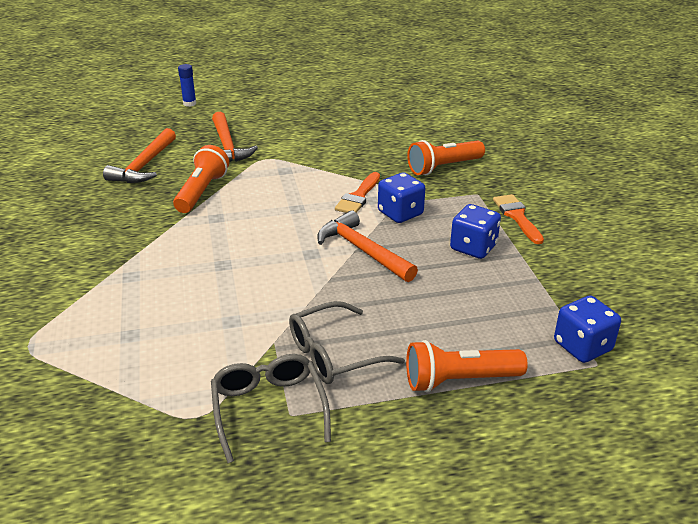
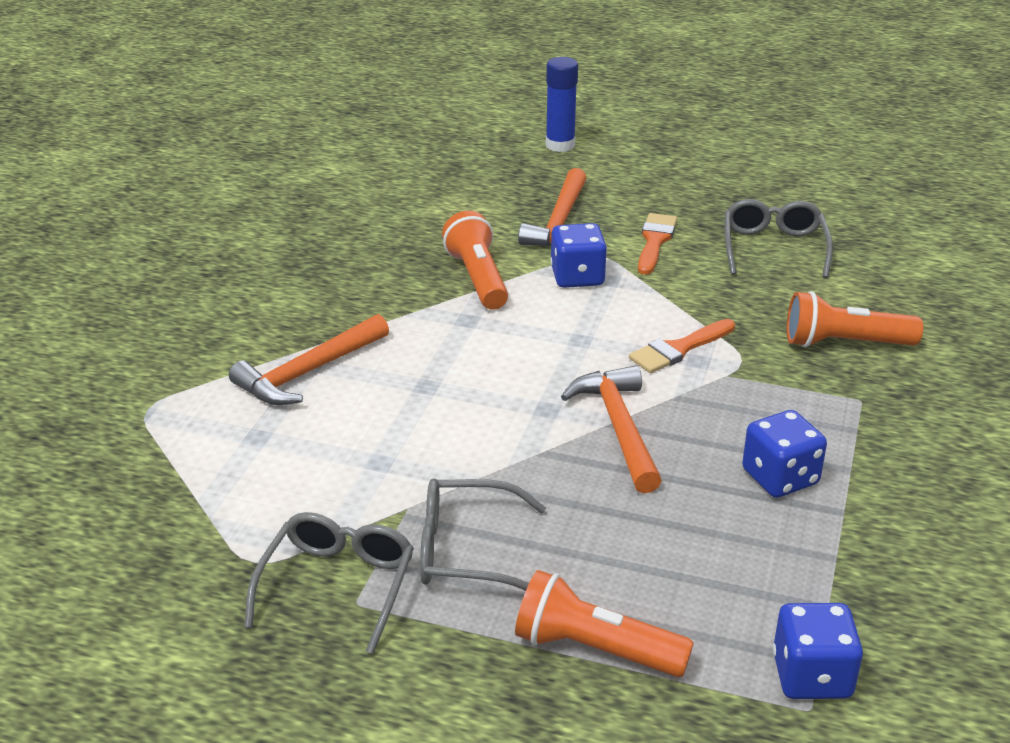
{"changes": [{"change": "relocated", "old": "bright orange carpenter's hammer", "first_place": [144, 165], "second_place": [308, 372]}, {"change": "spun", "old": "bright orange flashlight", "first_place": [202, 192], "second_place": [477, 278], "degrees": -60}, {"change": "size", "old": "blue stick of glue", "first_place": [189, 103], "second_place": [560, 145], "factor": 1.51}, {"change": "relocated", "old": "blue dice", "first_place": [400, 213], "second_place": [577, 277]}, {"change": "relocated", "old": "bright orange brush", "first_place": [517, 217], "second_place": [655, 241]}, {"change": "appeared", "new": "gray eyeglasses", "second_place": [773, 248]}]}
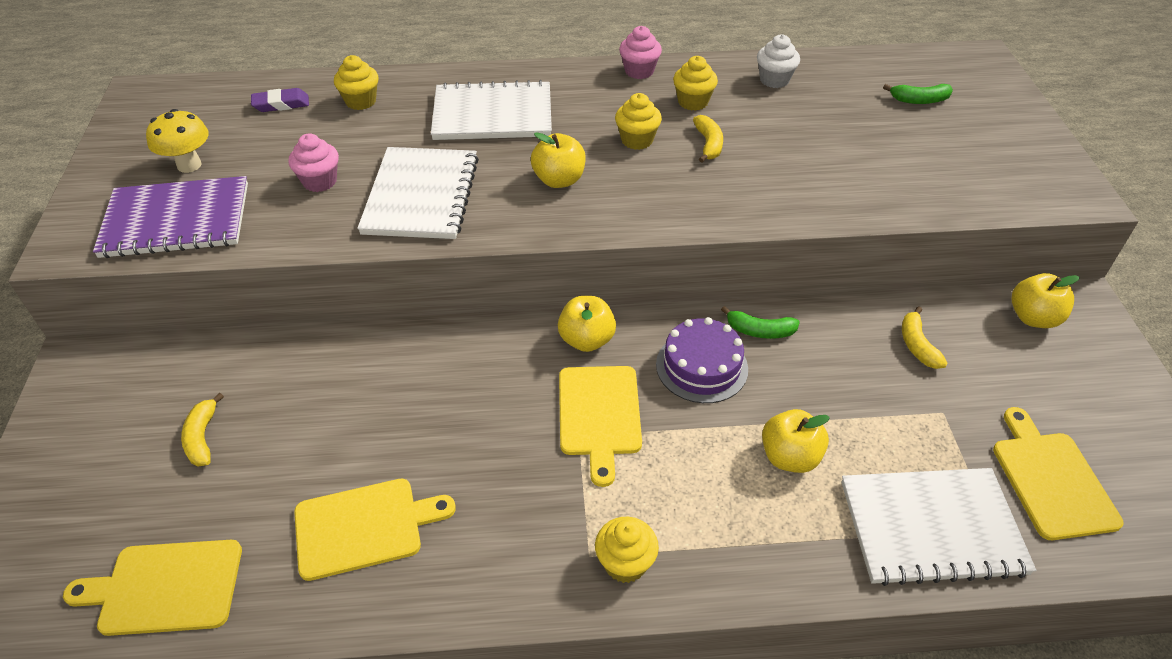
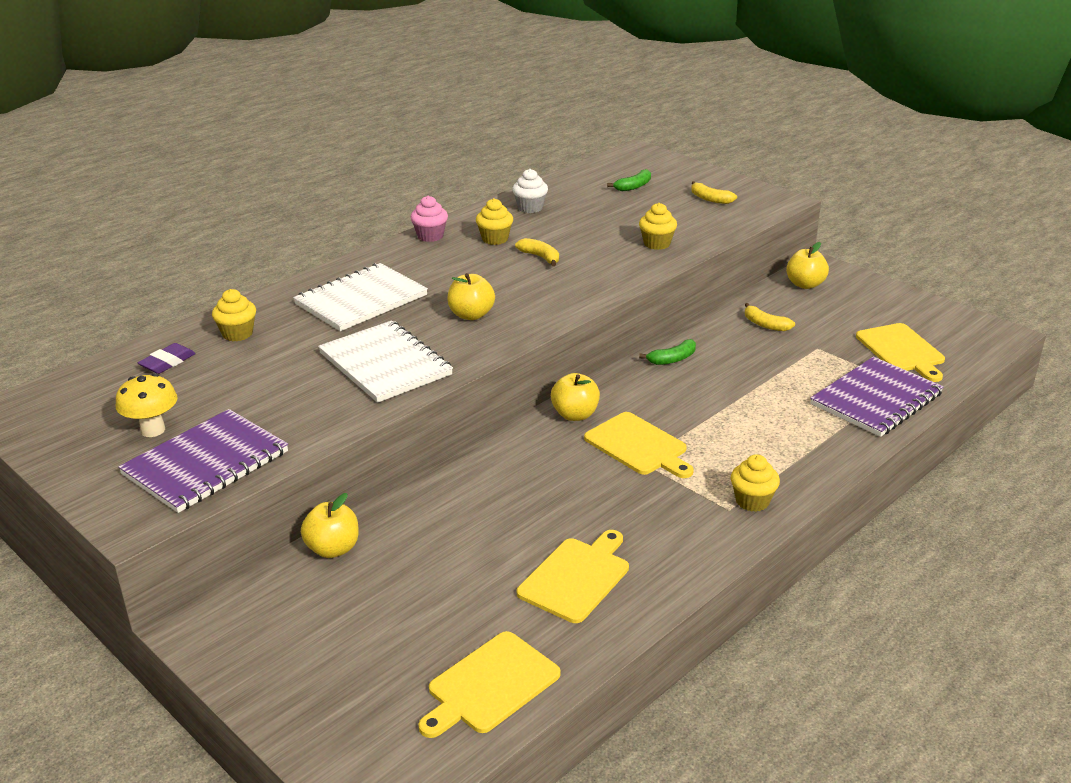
{"changes": [{"change": "relocated", "old": "bright yellow apple fruit", "first_place": [789, 457], "second_place": [333, 549]}, {"change": "relocated", "old": "bright yellow cupcake", "first_place": [637, 140], "second_place": [657, 244]}, {"change": "relocated", "old": "bright yellow banana fruit", "first_place": [202, 437], "second_place": [710, 199]}, {"change": "colour", "old": "pure white notebook", "new": "purple notebook", "first_place": [931, 527], "second_place": [876, 399]}, {"change": "spun", "old": "bright yellow chopping board", "first_place": [1051, 480], "second_place": [901, 350], "degrees": -150}, {"change": "missing", "old": "pink cupcake", "first_place": [320, 181]}, {"change": "missing", "old": "purple cake", "first_place": [701, 366]}]}
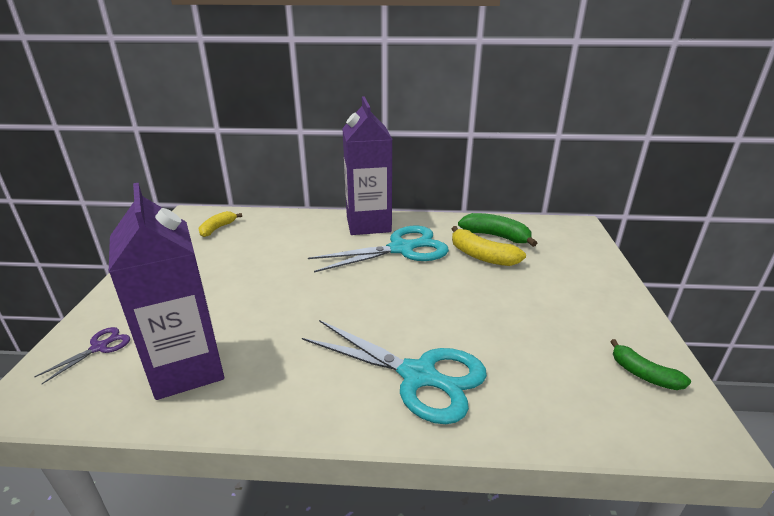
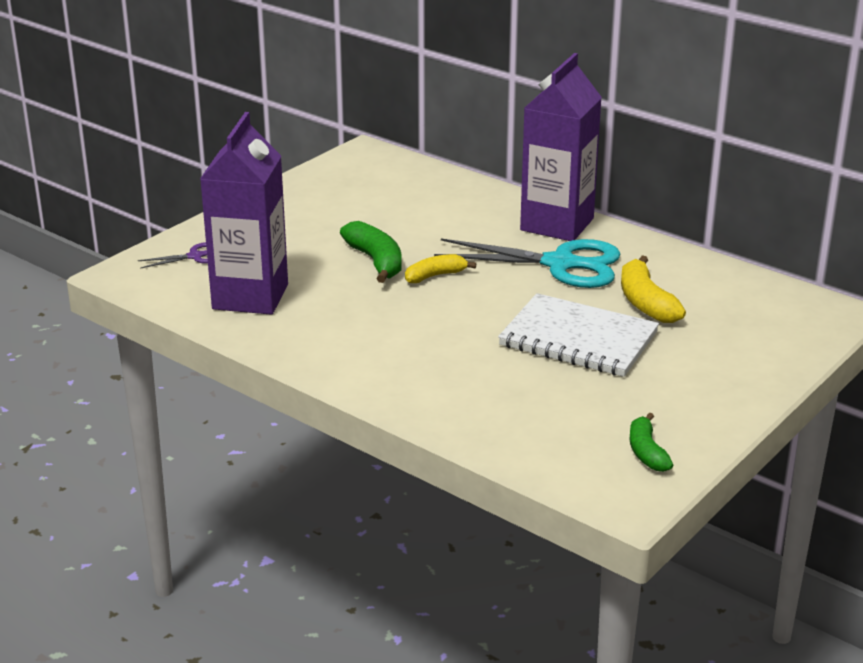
{"changes": [{"change": "relocated", "old": "emerald banana fruit", "first_place": [496, 236], "second_place": [375, 261]}, {"change": "relocated", "old": "bright yellow banana fruit", "first_place": [217, 228], "second_place": [435, 276]}, {"change": "appeared", "new": "pure white notebook", "second_place": [578, 339]}, {"change": "missing", "old": "turquoise pair of scissors", "first_place": [419, 376]}]}
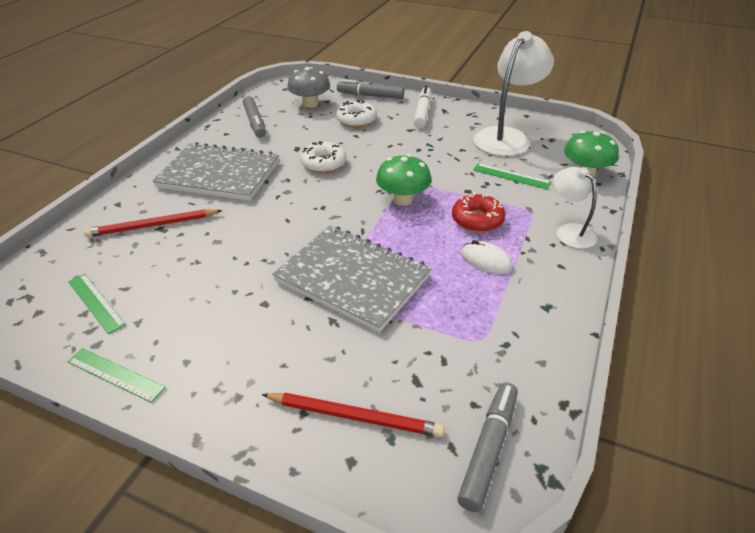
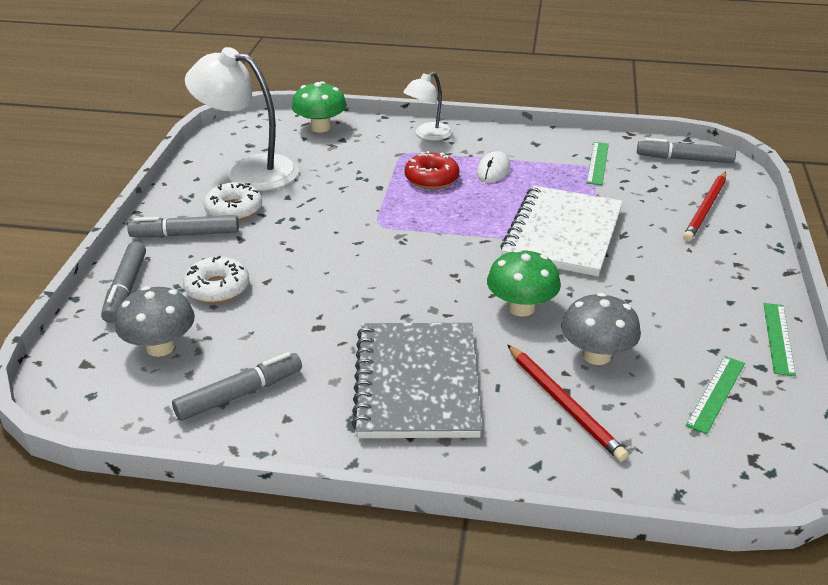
{"changes": [{"change": "colour", "old": "pure white marker", "new": "gray marker", "first_place": [422, 112], "second_place": [185, 235]}, {"change": "relocated", "old": "pure white donut", "first_place": [324, 163], "second_place": [234, 209]}, {"change": "relocated", "old": "emerald mushroom", "first_place": [403, 199], "second_place": [521, 308]}, {"change": "colour", "old": "gray notebook", "new": "pure white notebook", "first_place": [352, 279], "second_place": [563, 234]}, {"change": "appeared", "new": "gray mushroom", "second_place": [596, 355]}, {"change": "relocated", "old": "emerald ruler", "first_place": [511, 176], "second_place": [597, 163]}, {"change": "spun", "old": "red pencil", "first_place": [354, 416], "second_place": [705, 209], "degrees": -150}]}
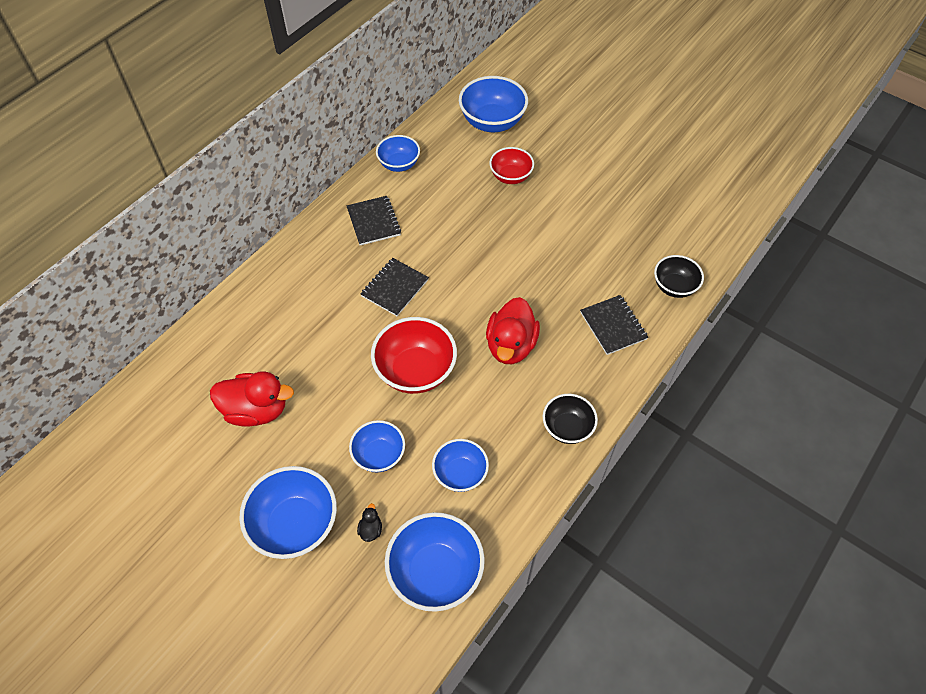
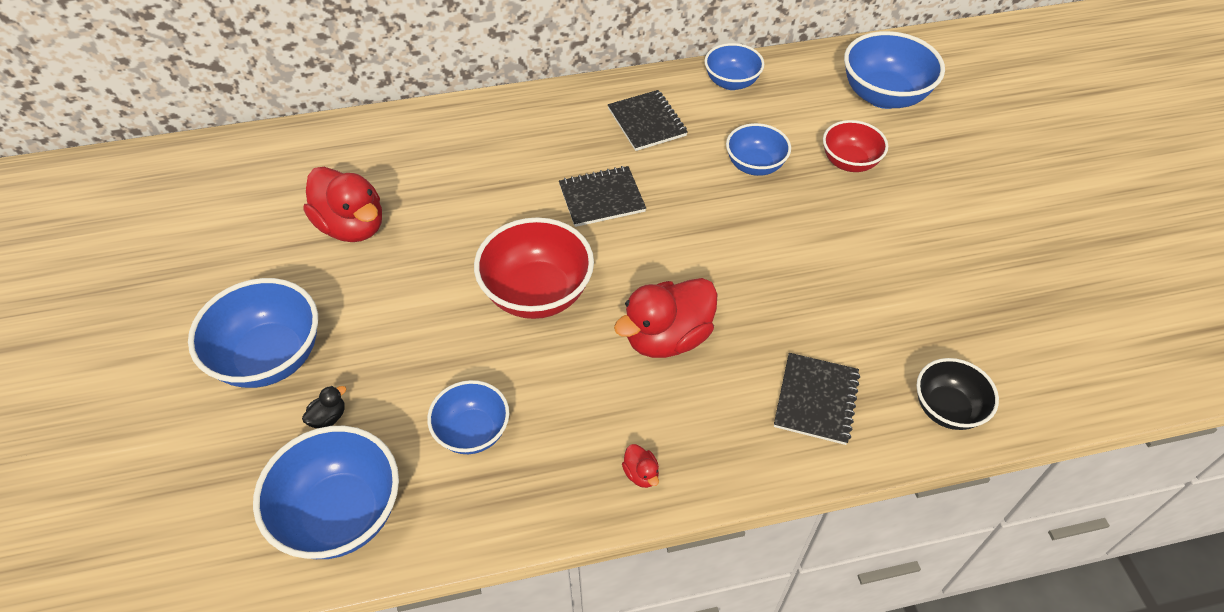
{"changes": [{"change": "spun", "old": "black notebook", "first_place": [374, 222], "second_place": [647, 122], "degrees": -45}, {"change": "exchanged", "old": "black serving bowl", "new": "red toy duck", "first_place": [567, 428], "second_place": [641, 474]}, {"change": "relocated", "old": "blue serving bowl", "first_place": [379, 455], "second_place": [755, 165]}]}
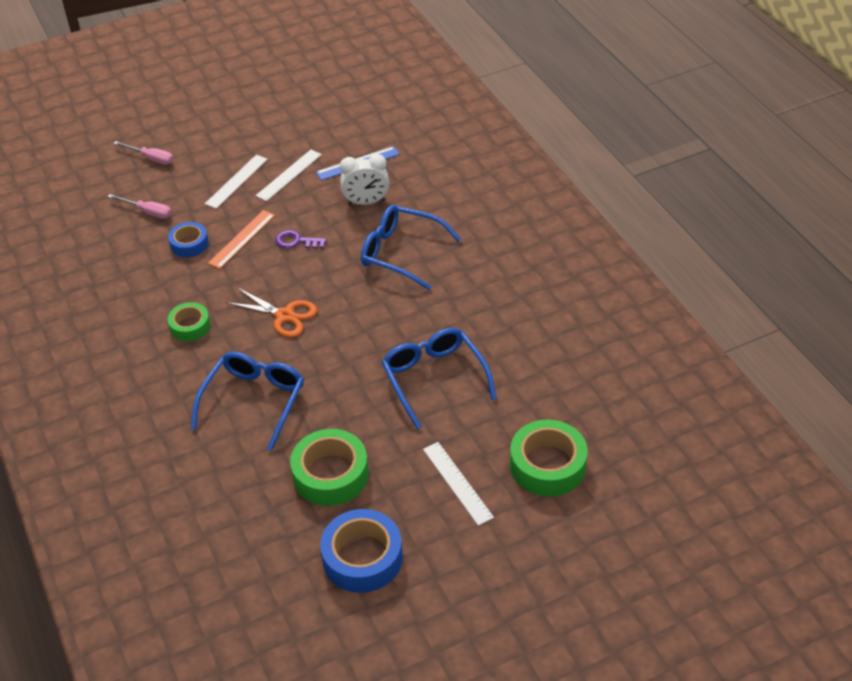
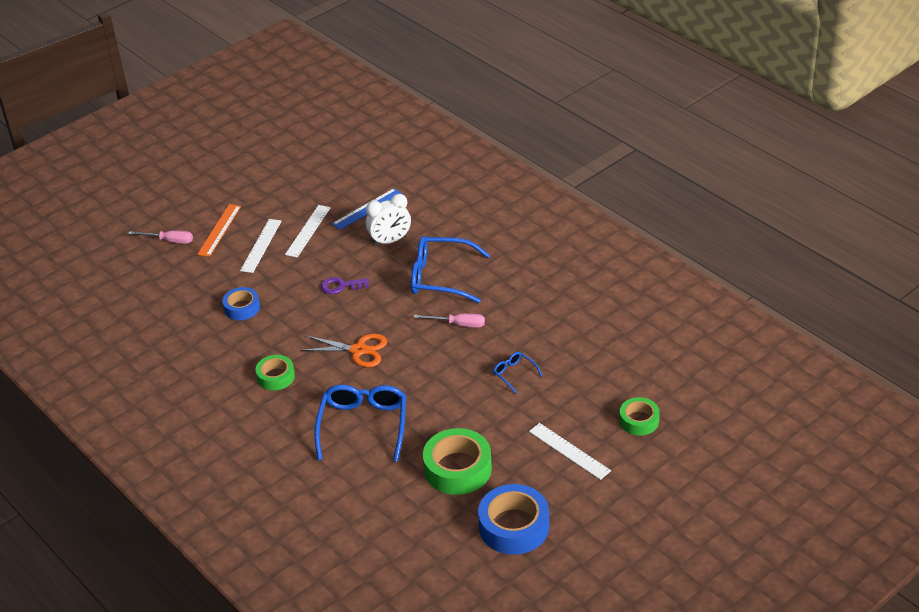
{"changes": [{"change": "relocated", "old": "bright orange ruler", "first_place": [242, 239], "second_place": [219, 230]}, {"change": "relocated", "old": "pink flat screwdriver", "first_place": [148, 212], "second_place": [458, 324]}, {"change": "size", "old": "blue eyeglasses", "first_place": [434, 379], "second_place": [514, 374], "factor": 0.47}, {"change": "size", "old": "emerald tape", "first_place": [547, 465], "second_place": [639, 420], "factor": 0.6}]}
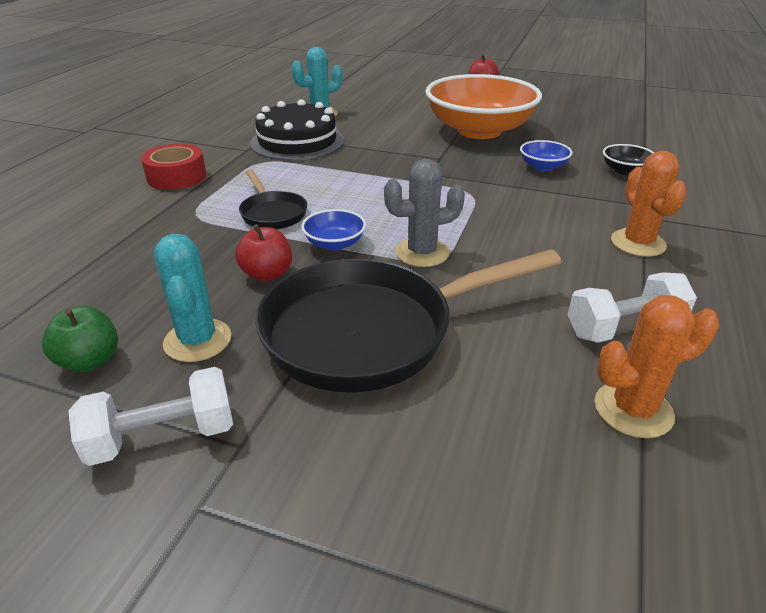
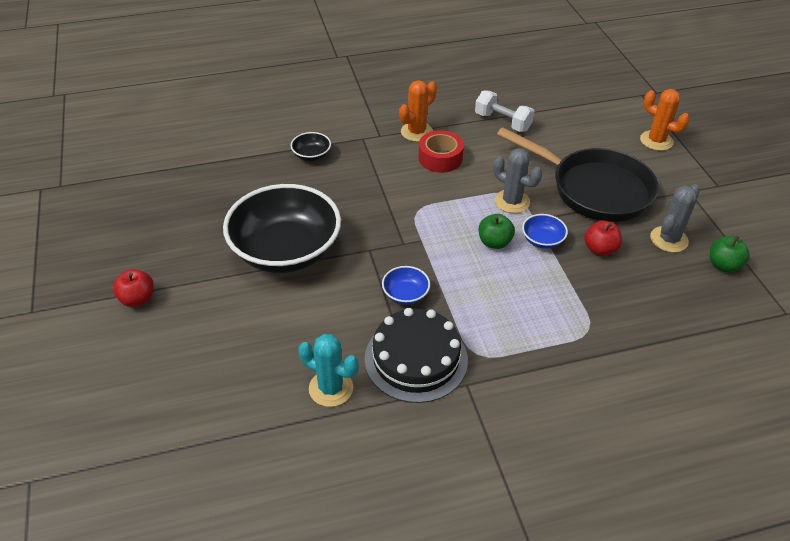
{"changes": [{"change": "colour", "old": "bright orange serving bowl", "new": "black serving bowl", "first_place": [479, 130], "second_place": [286, 250]}, {"change": "relocated", "old": "blue serving bowl", "first_place": [543, 166], "second_place": [405, 294]}, {"change": "relocated", "old": "red tape", "first_place": [176, 177], "second_place": [440, 158]}, {"change": "appeared", "new": "emerald apple fruit", "second_place": [494, 242]}, {"change": "relocated", "old": "bright orange saguaro cactus", "first_place": [633, 410], "second_place": [656, 141]}, {"change": "colour", "old": "turquoise saguaro cactus", "new": "gray saguaro cactus", "first_place": [197, 340], "second_place": [668, 239]}, {"change": "missing", "old": "pure white hand weight", "first_place": [163, 436]}, {"change": "missing", "old": "black skillet", "first_place": [272, 213]}]}
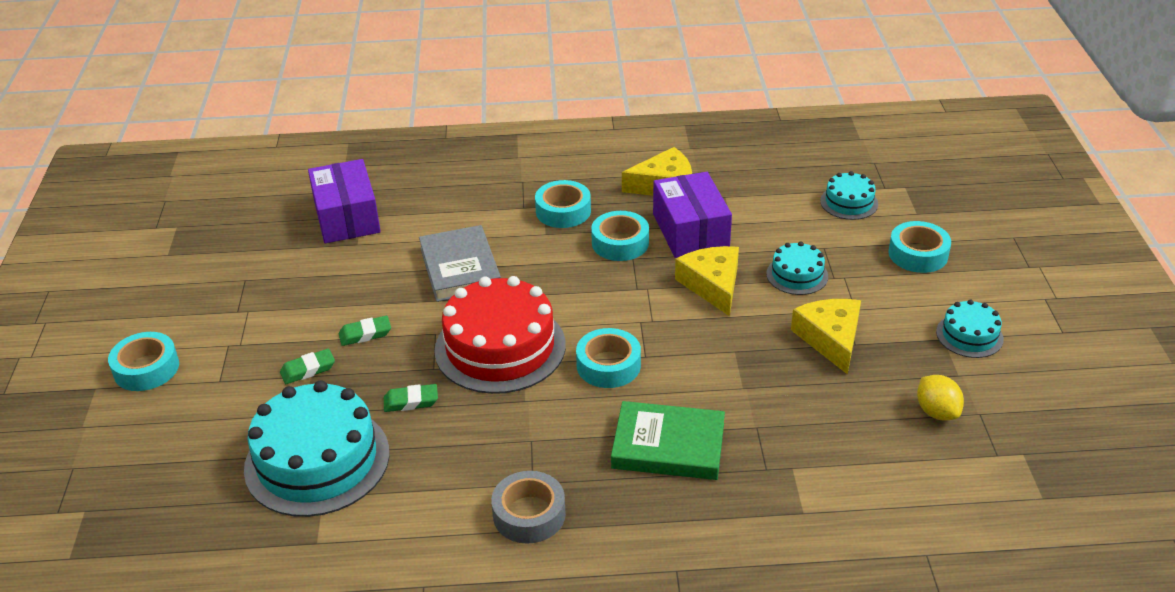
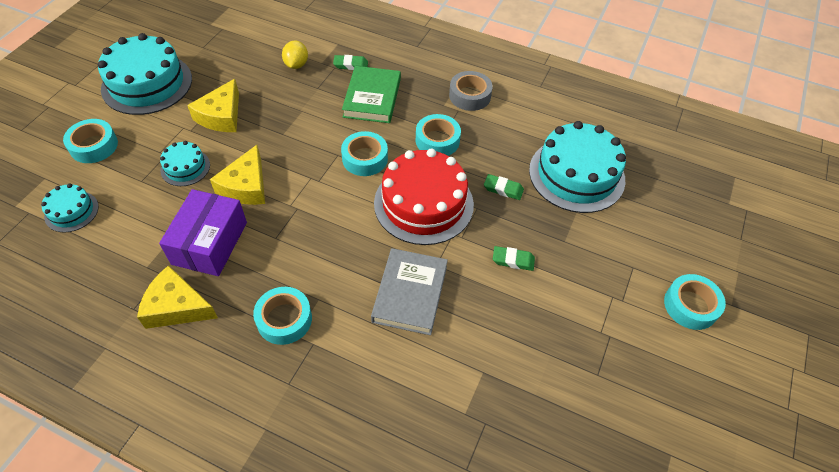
{"changes": [{"change": "size", "old": "turquoise cake", "first_place": [969, 335], "second_place": [147, 83], "factor": 2.01}, {"change": "relocated", "old": "bright yellow citrus fruit", "first_place": [936, 412], "second_place": [296, 65]}, {"change": "relocated", "old": "emerald eraser", "first_place": [308, 370], "second_place": [350, 65]}, {"change": "spun", "old": "emerald hardback", "first_place": [668, 446], "second_place": [372, 98], "degrees": 60}, {"change": "relocated", "old": "turquoise tape", "first_place": [620, 243], "second_place": [437, 140]}, {"change": "missing", "old": "purple parcel", "first_place": [347, 217]}]}
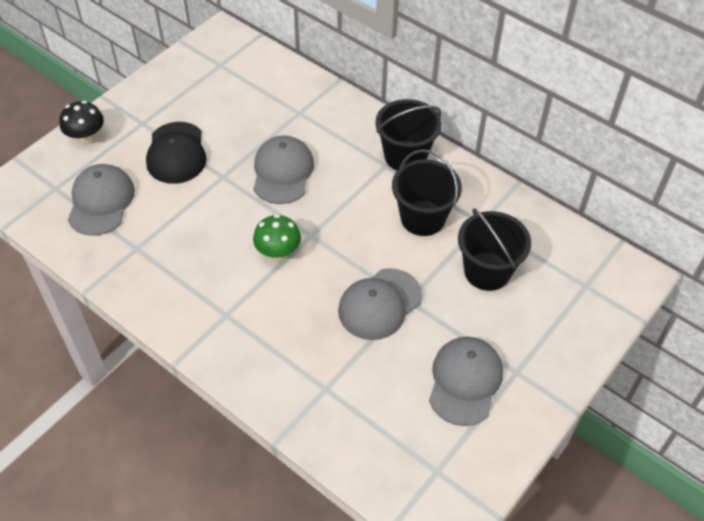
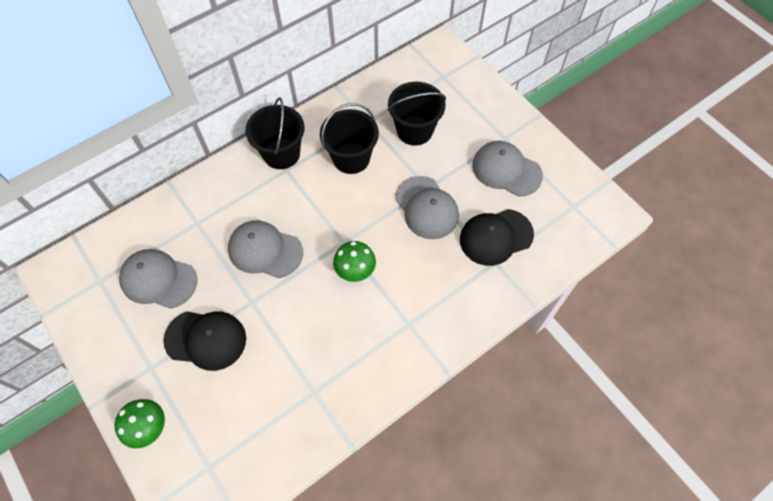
{"changes": [{"change": "colour", "old": "black mushroom", "new": "emerald mushroom", "first_place": [86, 138], "second_place": [149, 428]}, {"change": "relocated", "old": "gray cap", "first_place": [101, 202], "second_place": [158, 280]}, {"change": "appeared", "new": "black cap", "second_place": [496, 237]}]}
